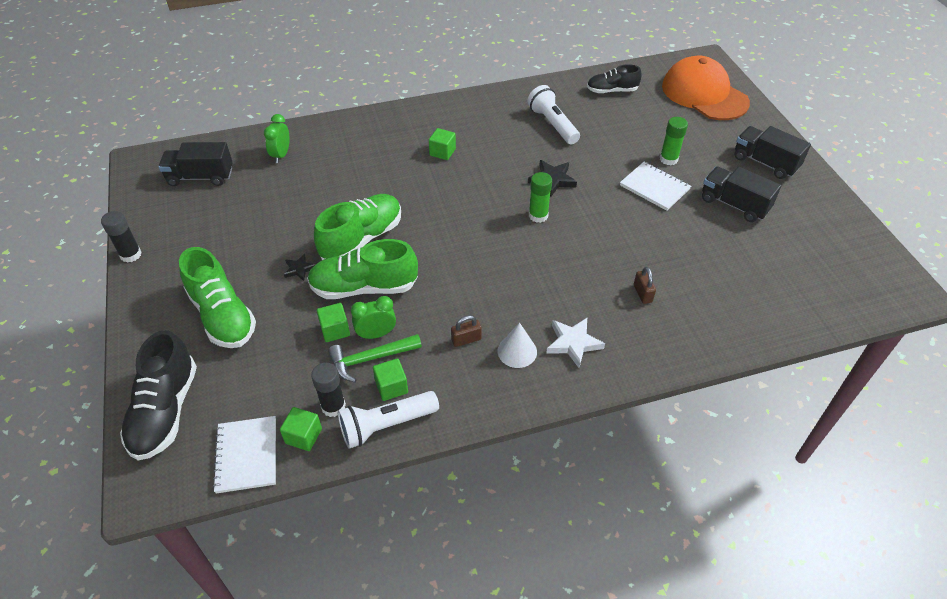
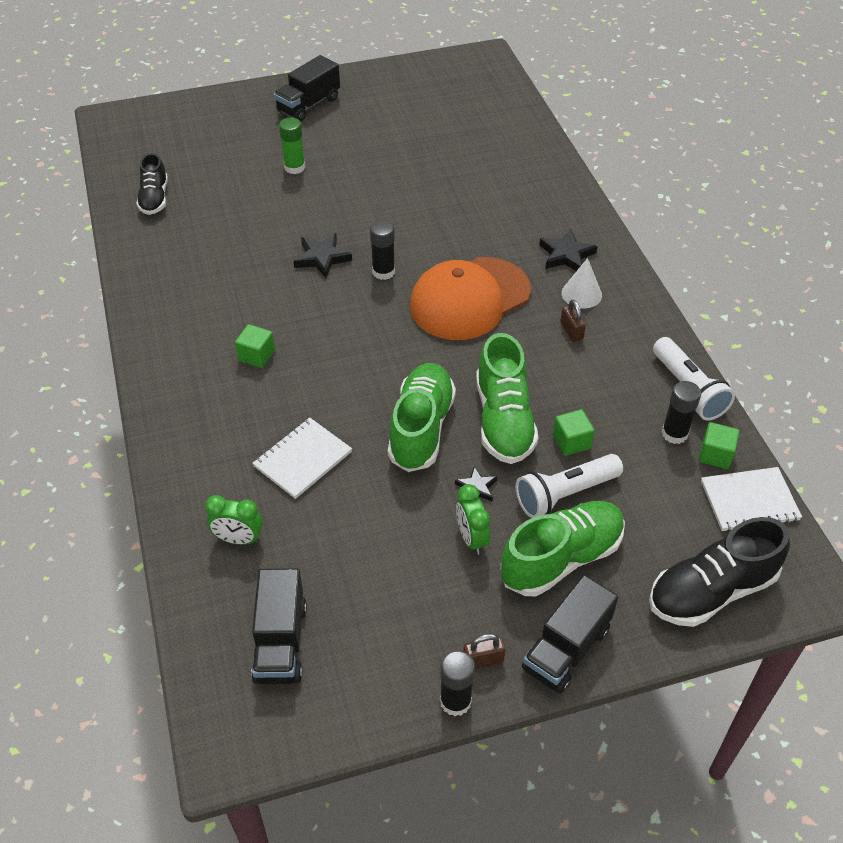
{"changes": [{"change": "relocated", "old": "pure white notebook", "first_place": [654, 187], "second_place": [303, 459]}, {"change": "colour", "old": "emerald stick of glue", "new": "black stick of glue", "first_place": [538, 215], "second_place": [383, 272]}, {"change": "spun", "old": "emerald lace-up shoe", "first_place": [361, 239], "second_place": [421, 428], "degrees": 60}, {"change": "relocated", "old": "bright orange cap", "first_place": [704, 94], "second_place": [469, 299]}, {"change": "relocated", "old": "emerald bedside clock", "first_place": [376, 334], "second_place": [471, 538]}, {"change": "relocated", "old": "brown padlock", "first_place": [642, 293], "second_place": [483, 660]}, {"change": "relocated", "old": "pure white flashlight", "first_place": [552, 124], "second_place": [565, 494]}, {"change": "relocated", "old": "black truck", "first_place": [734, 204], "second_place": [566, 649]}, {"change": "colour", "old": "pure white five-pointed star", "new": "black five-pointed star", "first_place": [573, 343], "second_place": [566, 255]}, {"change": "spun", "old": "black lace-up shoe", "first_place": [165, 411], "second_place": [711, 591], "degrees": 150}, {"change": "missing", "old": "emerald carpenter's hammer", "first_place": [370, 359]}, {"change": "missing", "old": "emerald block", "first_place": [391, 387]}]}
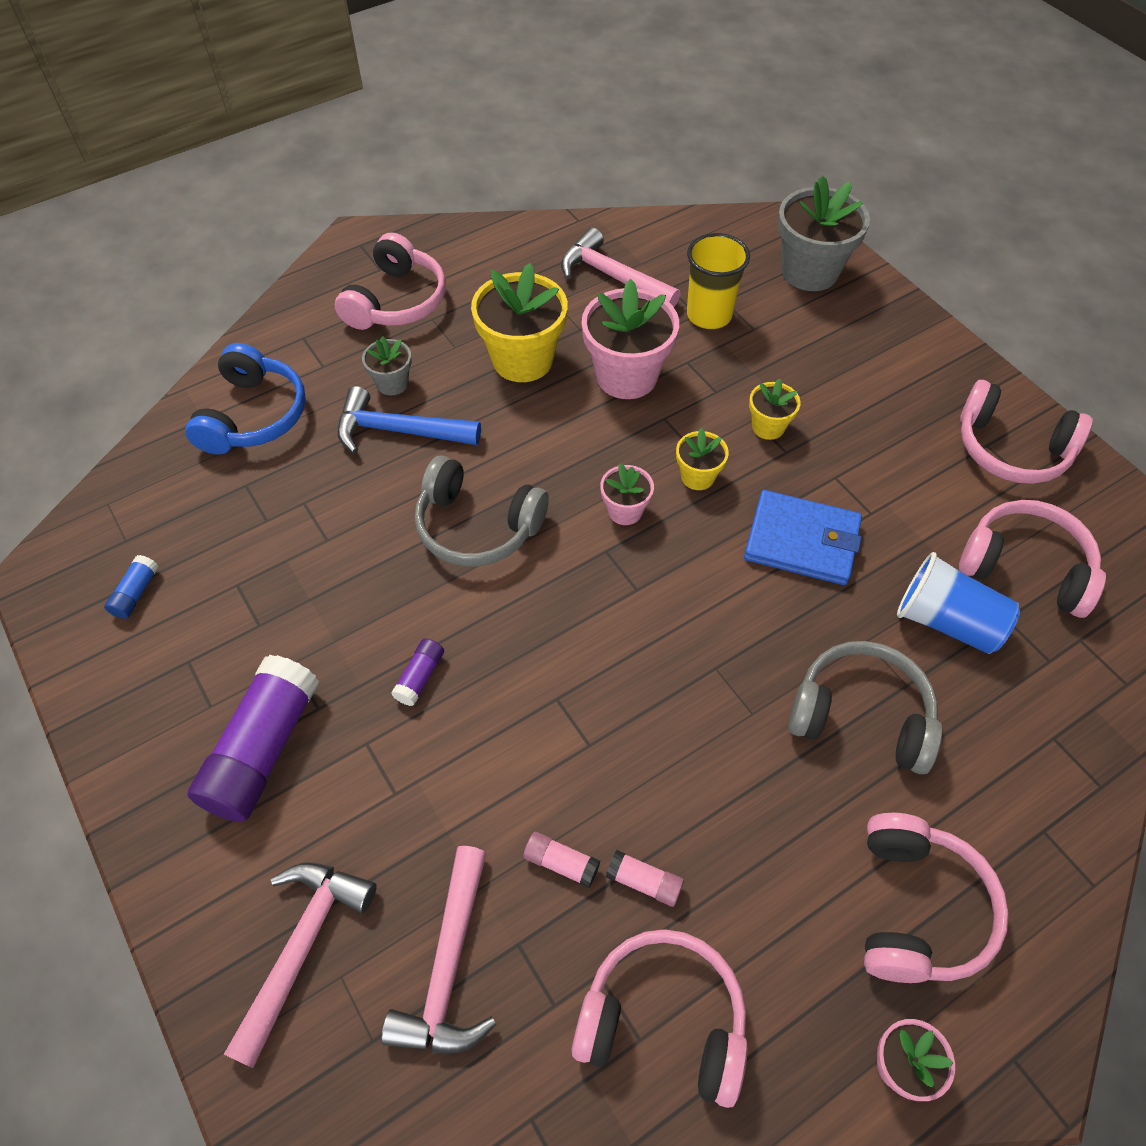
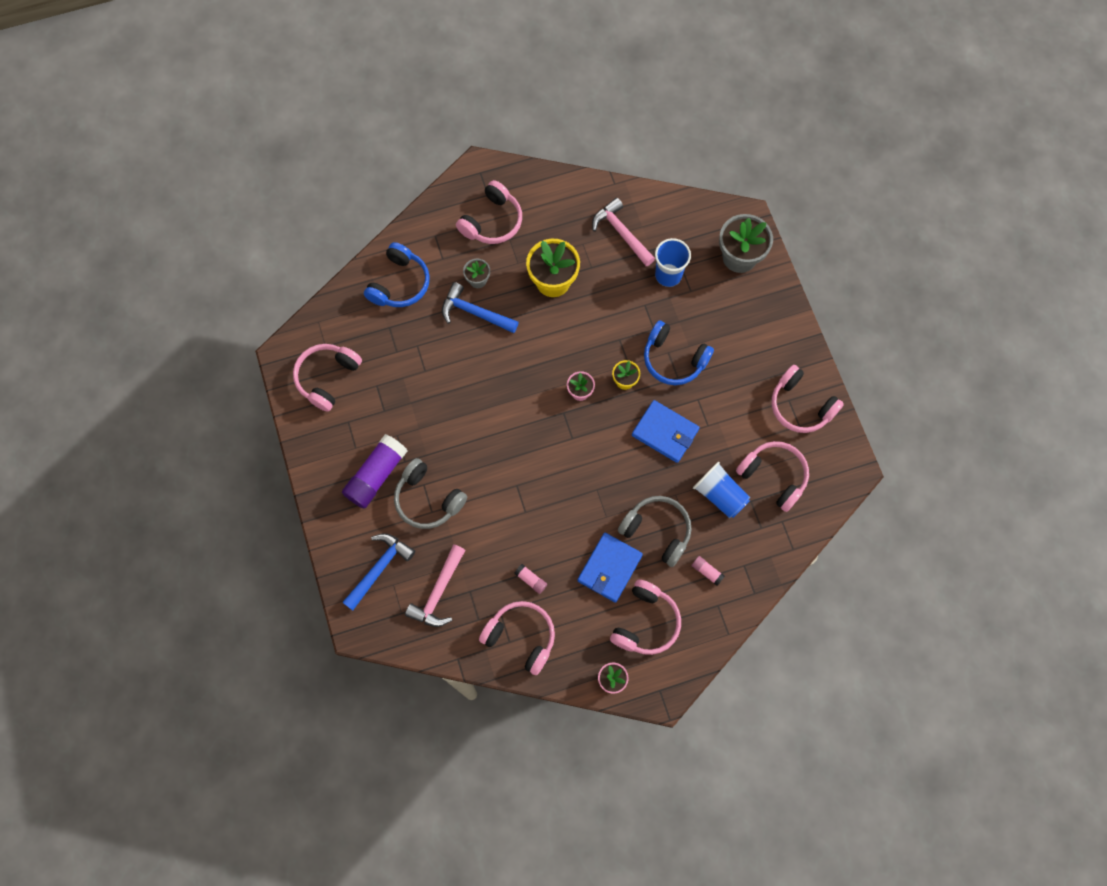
{"changes": [{"change": "exchanged", "old": "blue stick of glue", "new": "pink over-ear headphones", "first_place": [136, 593], "second_place": [327, 378]}, {"change": "colour", "old": "pink carpenter's hammer", "new": "blue carpenter's hammer", "first_place": [302, 948], "second_place": [379, 568]}, {"change": "relocated", "old": "gray over-ear headphones", "first_place": [477, 526], "second_place": [428, 499]}, {"change": "appeared", "new": "blue billfold", "second_place": [609, 568]}, {"change": "exchanged", "old": "bright yellow plant pot", "new": "blue over-ear headphones", "first_place": [768, 427], "second_place": [674, 359]}, {"change": "colour", "old": "bright yellow cup", "new": "blue cup", "first_place": [709, 315], "second_place": [668, 275]}, {"change": "relocated", "old": "pink stick of glue", "first_place": [561, 863], "second_place": [707, 572]}, {"change": "missing", "old": "purple stick of glue", "first_place": [420, 677]}, {"change": "missing", "old": "pink plant pot", "first_place": [626, 376]}]}
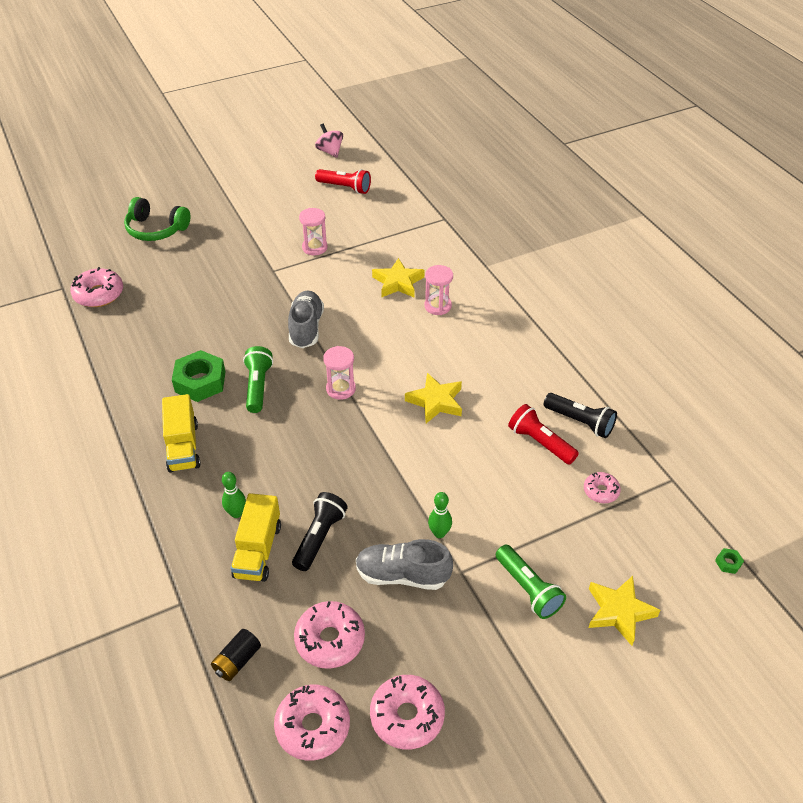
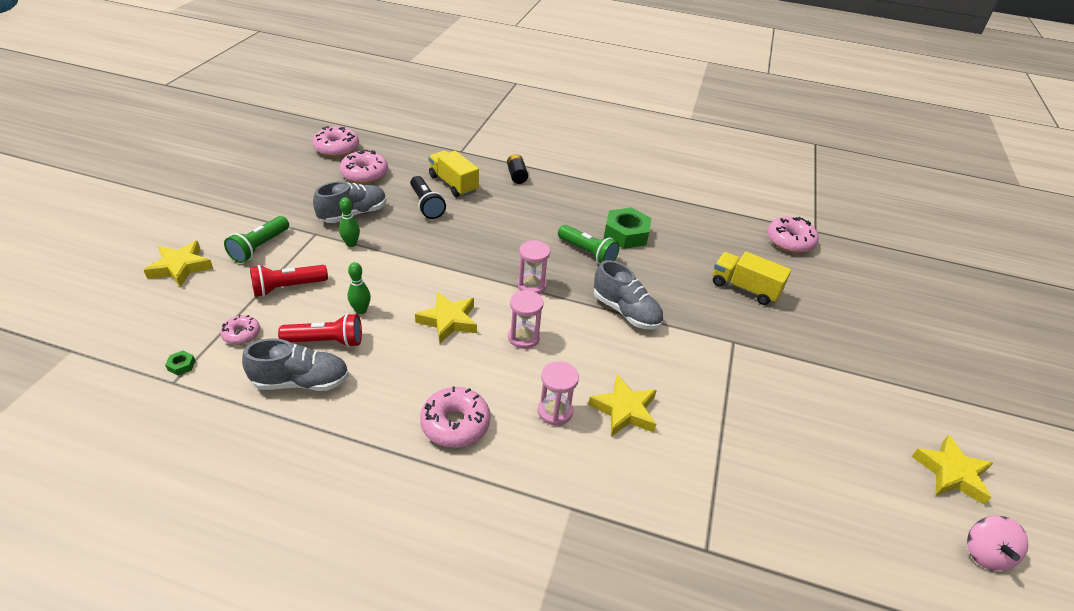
{"changes": [{"change": "relocated", "old": "emerald hex nut", "first_place": [728, 563], "second_place": [181, 365]}, {"change": "spun", "old": "emerald flashlight", "first_place": [528, 589], "second_place": [260, 247], "degrees": -75}, {"change": "exchanged", "old": "black flashlight", "new": "gray lace-up shoe", "first_place": [580, 422], "second_place": [301, 382]}, {"change": "relocated", "old": "red flashlight", "first_place": [345, 188], "second_place": [287, 287]}, {"change": "relocated", "old": "emerald bowling pin", "first_place": [236, 513], "second_place": [361, 310]}, {"change": "relocated", "old": "pink donut", "first_place": [407, 716], "second_place": [455, 424]}, {"change": "relocated", "old": "black battery", "first_place": [237, 661], "second_place": [516, 176]}, {"change": "relocated", "old": "pink sand timer", "first_place": [314, 247], "second_place": [523, 337]}, {"change": "relocated", "old": "bright yellow truck", "first_place": [183, 447], "second_place": [744, 288]}, {"change": "appeared", "new": "bright yellow five-pointed star", "second_place": [951, 473]}, {"change": "spun", "old": "pink spinning top", "first_place": [330, 151], "second_place": [985, 553], "degrees": 90}, {"change": "missing", "old": "emerald over-ear headphones", "first_place": [156, 229]}]}
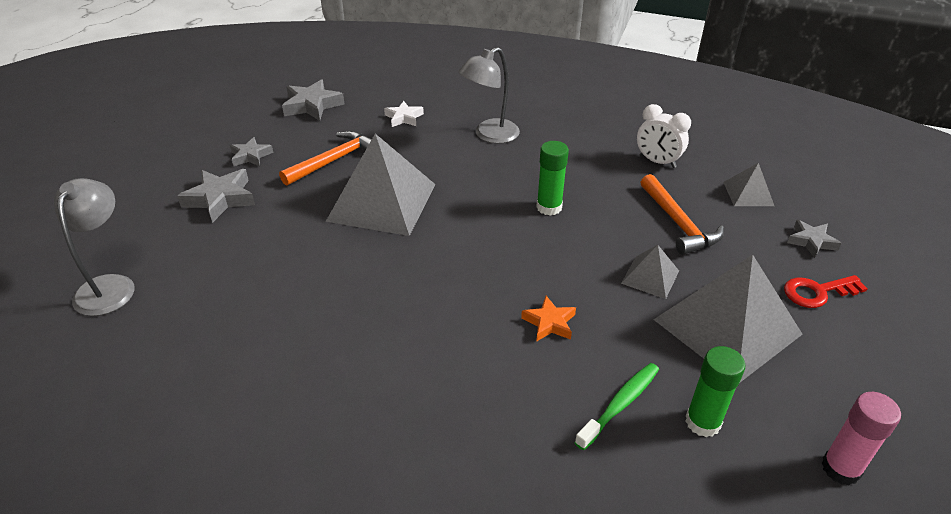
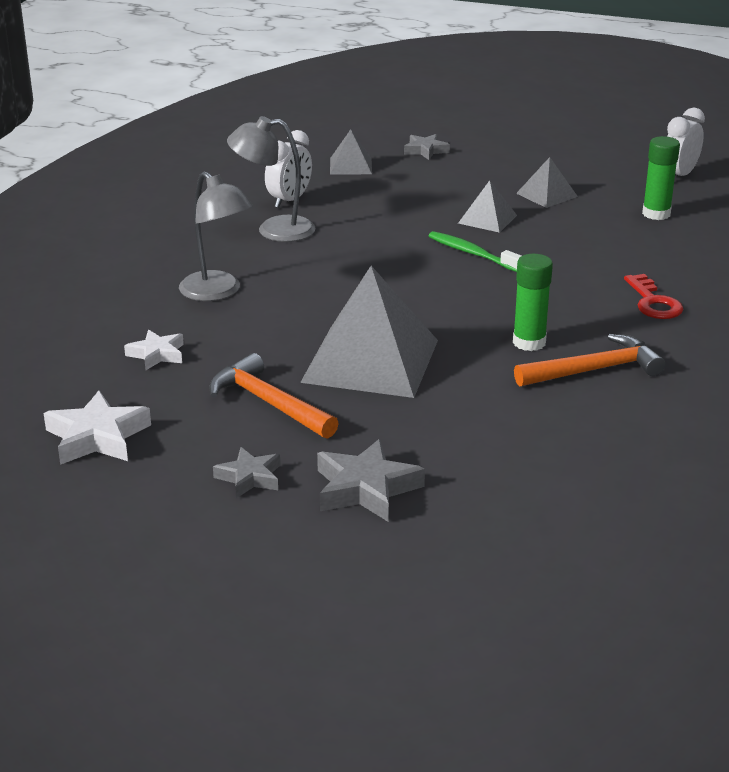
{"changes": [{"change": "colour", "old": "gray five-pointed star", "new": "pure white five-pointed star", "first_place": [312, 105], "second_place": [97, 437]}, {"change": "relocated", "old": "gray lamp", "first_place": [109, 286], "second_place": [274, 230]}, {"change": "relocated", "old": "emerald toothbrush", "first_place": [620, 404], "second_place": [472, 253]}, {"change": "relocated", "old": "emerald stick of glue", "first_place": [549, 207], "second_place": [529, 342]}, {"change": "relocated", "old": "bright orange carpenter's hammer", "first_place": [678, 223], "second_place": [593, 370]}, {"change": "size", "old": "gray pyramid", "first_place": [727, 326], "second_place": [546, 195], "factor": 0.48}, {"change": "relocated", "old": "red key", "first_place": [817, 292], "second_place": [653, 302]}, {"change": "exchanged", "old": "pink stick of glue", "new": "pure white bedside clock", "first_place": [841, 468], "second_place": [679, 176]}, {"change": "missing", "old": "bright orange five-pointed star", "first_place": [549, 323]}]}
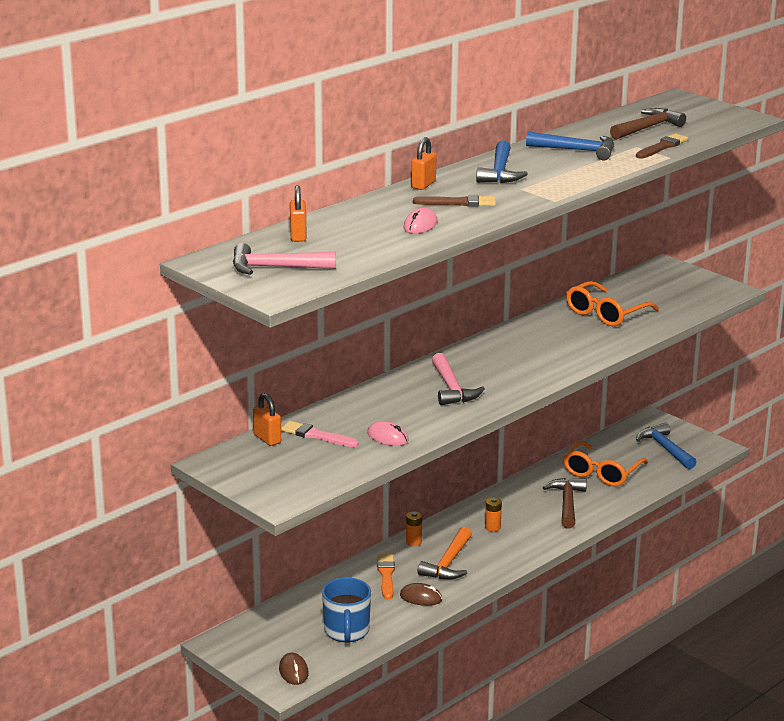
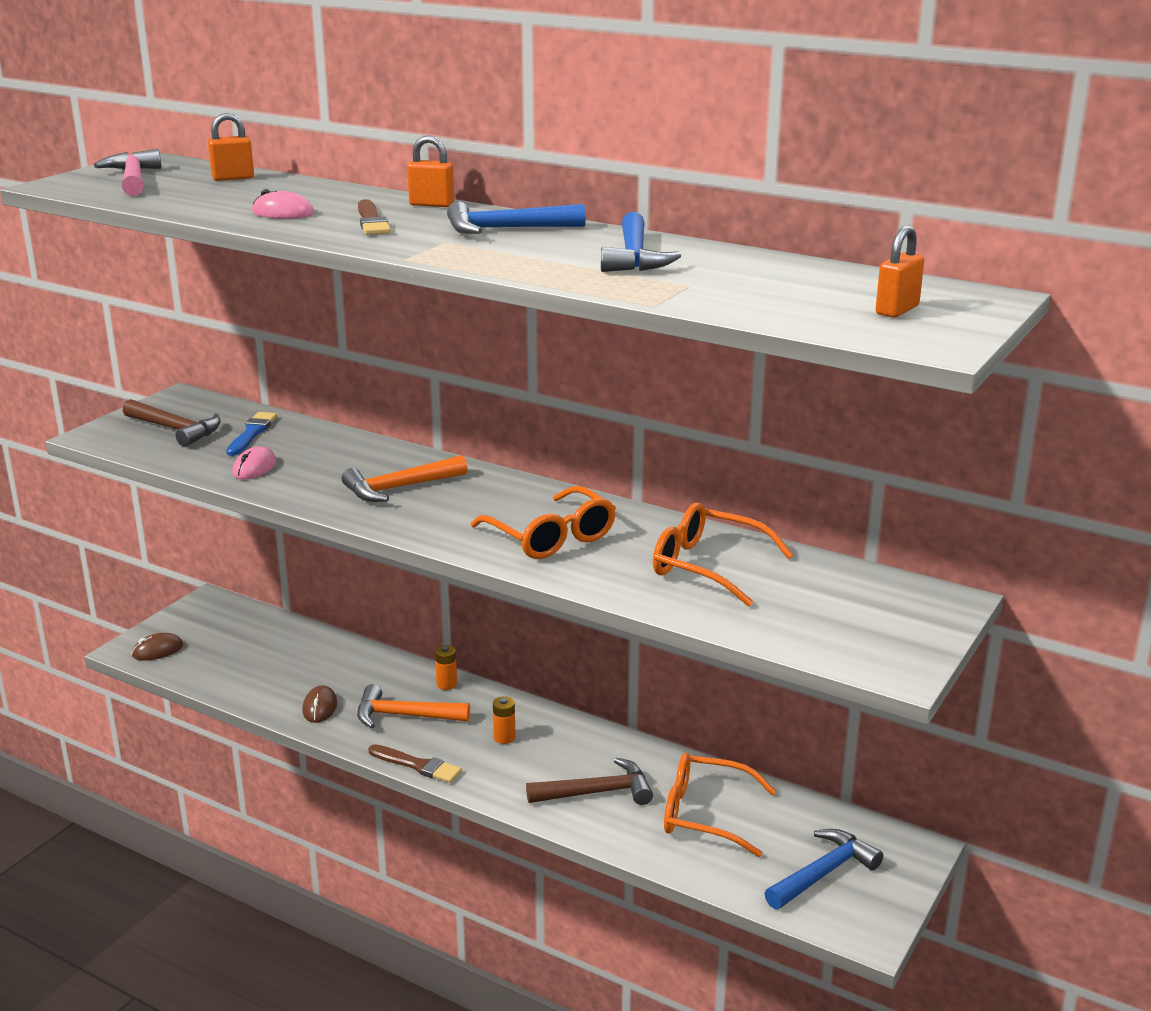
{"changes": [{"change": "relocated", "old": "brown carpenter's hammer", "first_place": [647, 128], "second_place": [175, 429]}, {"change": "colour", "old": "pink brush", "new": "blue brush", "first_place": [316, 435], "second_place": [252, 433]}, {"change": "colour", "old": "pink carpenter's hammer", "new": "bright orange carpenter's hammer", "first_place": [452, 388], "second_place": [399, 488]}, {"change": "relocated", "old": "brown brush", "first_place": [662, 147], "second_place": [417, 765]}, {"change": "appeared", "new": "bright orange eyeglasses", "second_place": [551, 537]}, {"change": "relocated", "old": "bright orange padlock", "first_place": [267, 439], "second_place": [897, 310]}, {"change": "missing", "old": "blue coffee mug", "first_place": [346, 631]}, {"change": "missing", "old": "bright orange brush", "first_place": [386, 575]}]}
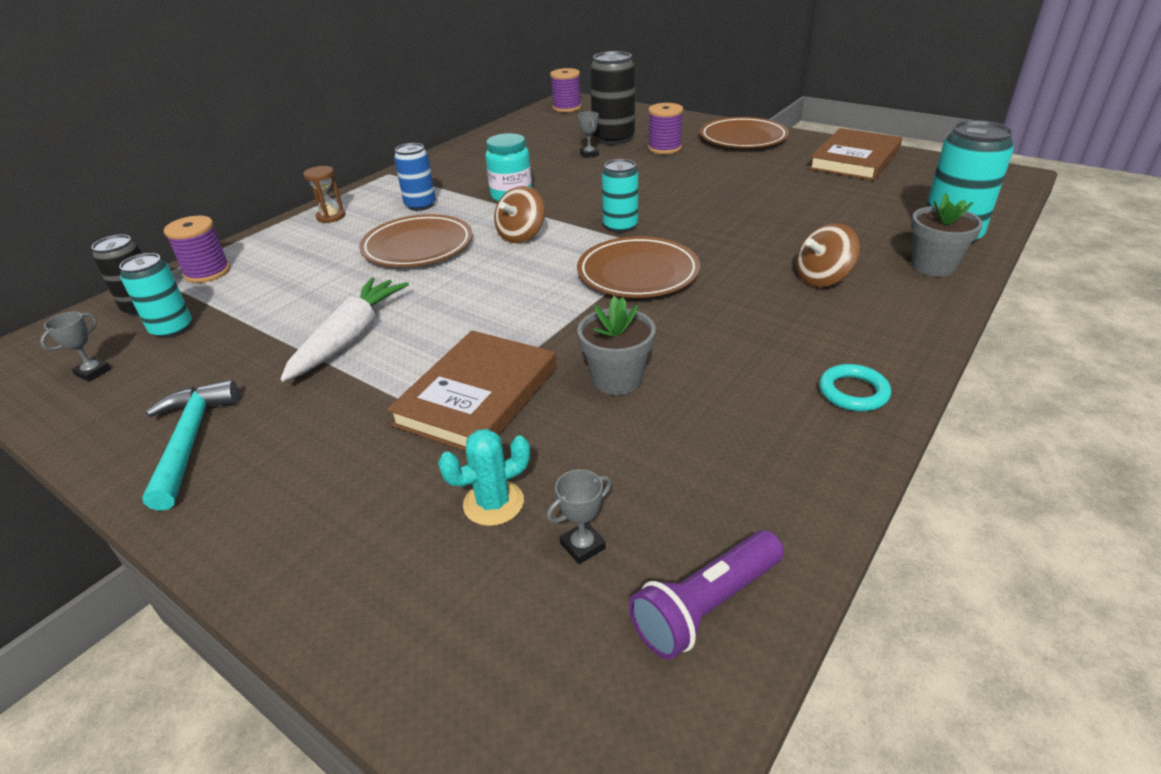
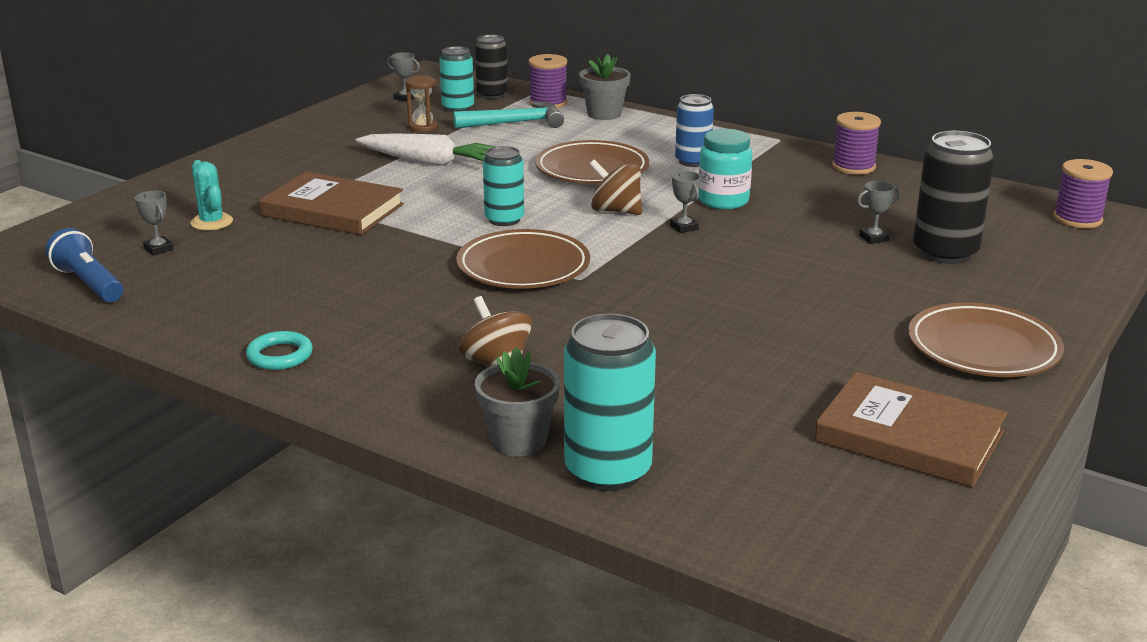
{"changes": [{"change": "colour", "old": "purple flashlight", "new": "blue flashlight", "first_place": [706, 606], "second_place": [89, 283]}, {"change": "relocated", "old": "brown sand timer", "first_place": [331, 217], "second_place": [423, 127]}, {"change": "relocated", "old": "turquoise carpenter's hammer", "first_place": [190, 440], "second_place": [515, 123]}, {"change": "relocated", "old": "turquoise tin", "first_place": [620, 226], "second_place": [504, 219]}, {"change": "relocated", "old": "gray plant pot", "first_place": [617, 379], "second_place": [604, 114]}, {"change": "appeared", "new": "gray trophy", "second_place": [684, 227]}, {"change": "relocated", "old": "purple reel of thread", "first_place": [664, 148], "second_place": [853, 167]}]}
